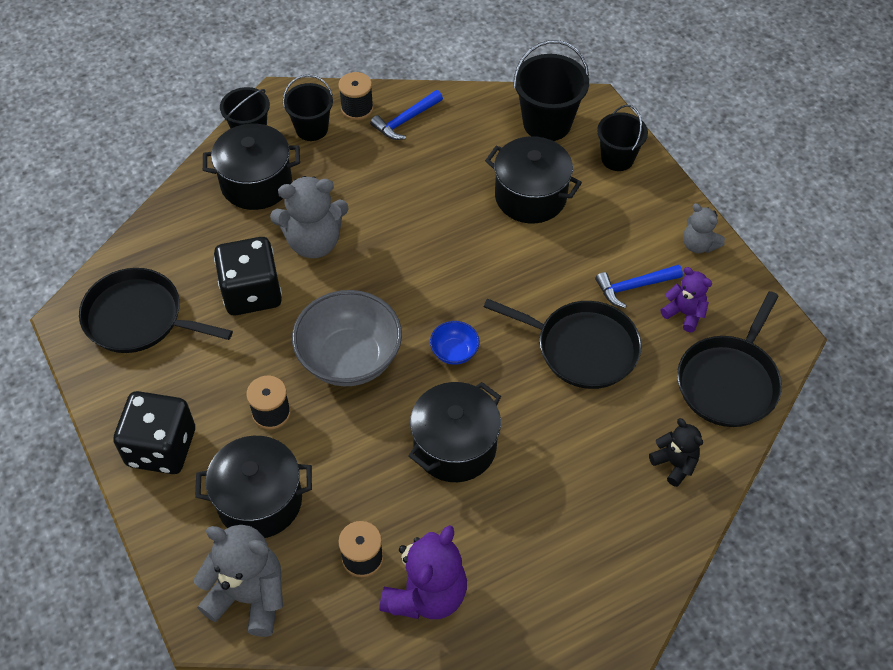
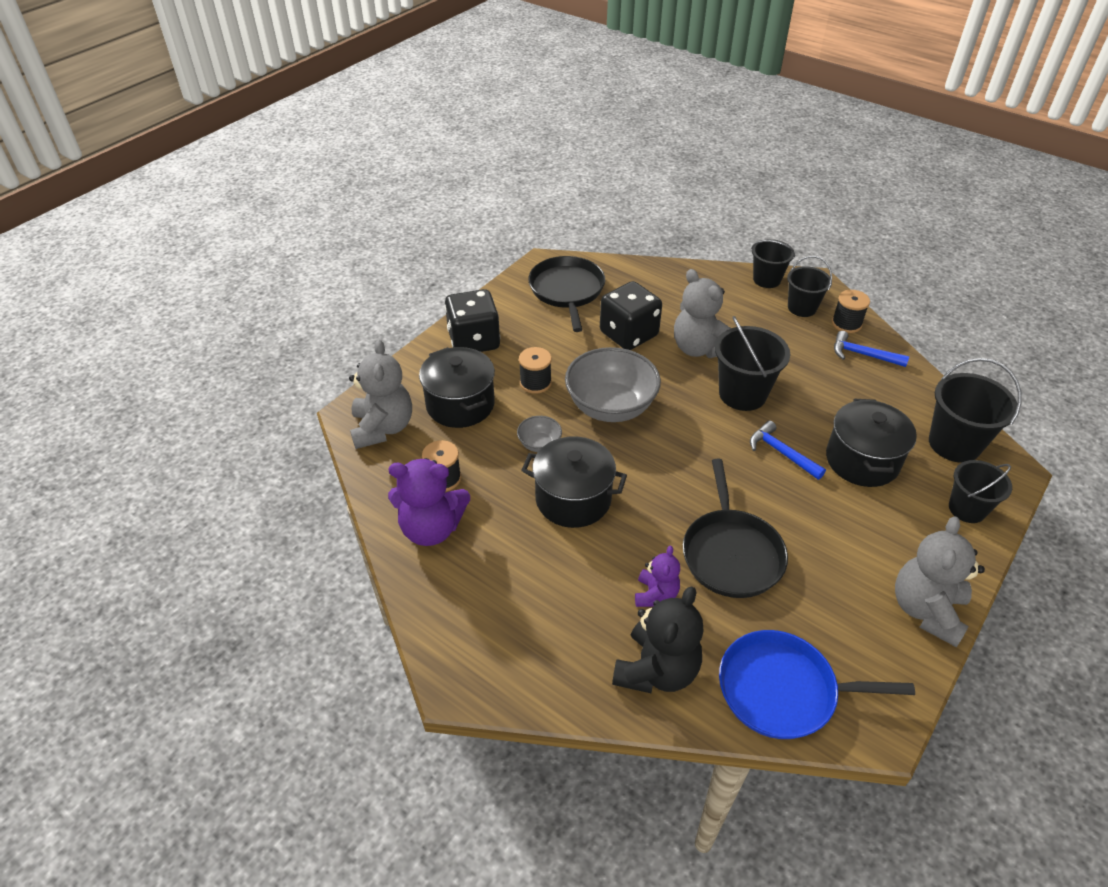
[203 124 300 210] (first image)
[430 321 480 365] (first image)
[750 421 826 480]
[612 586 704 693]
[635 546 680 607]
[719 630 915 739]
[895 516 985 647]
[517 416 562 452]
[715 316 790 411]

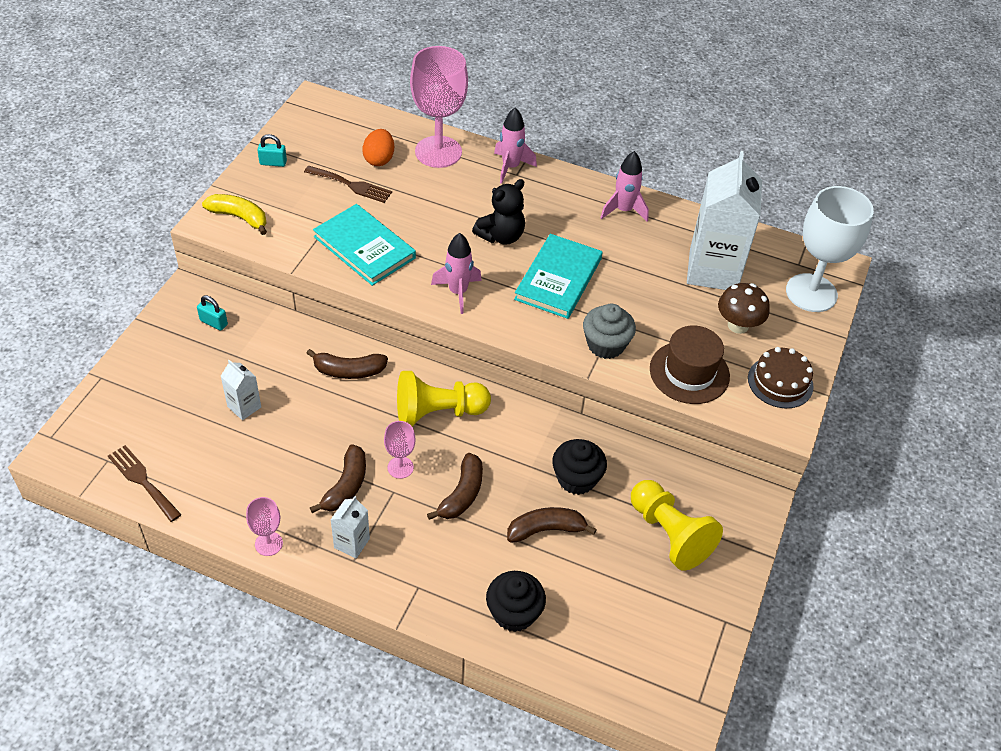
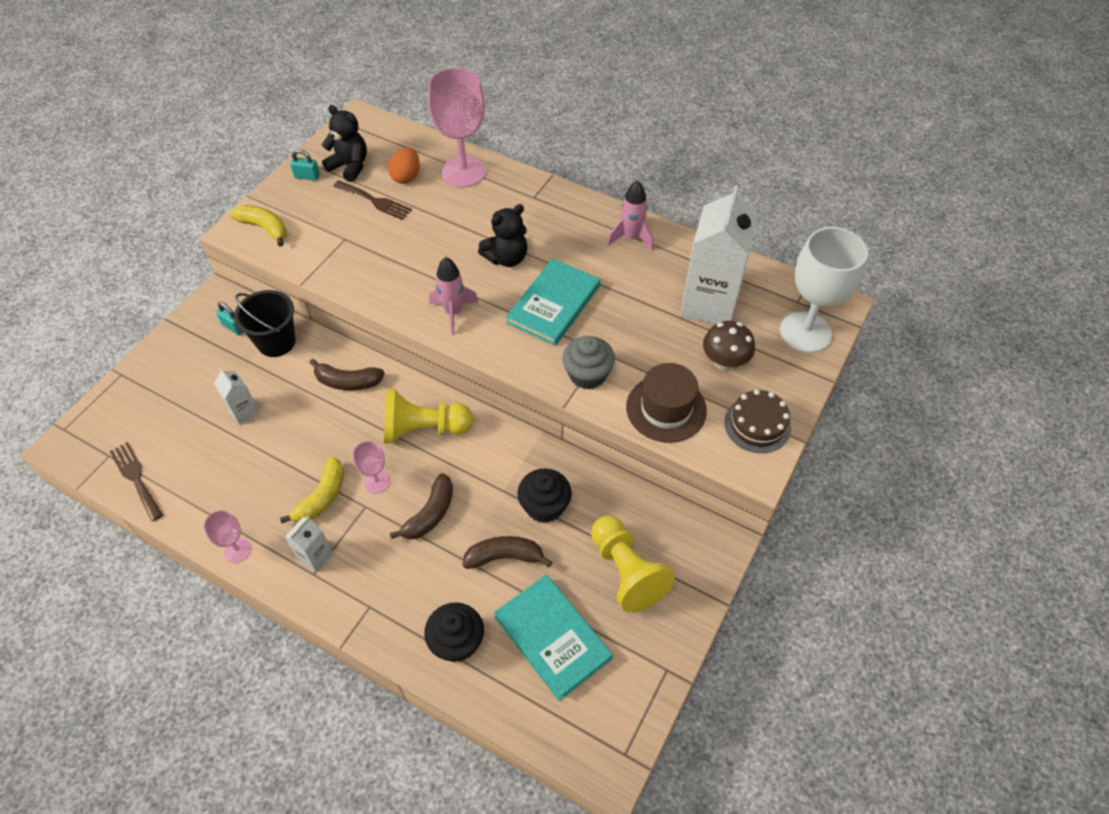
[280 457 344 523]
[494 575 613 701]
[494 107 537 184] (first image)
[234 290 296 357]
[322 105 367 182]

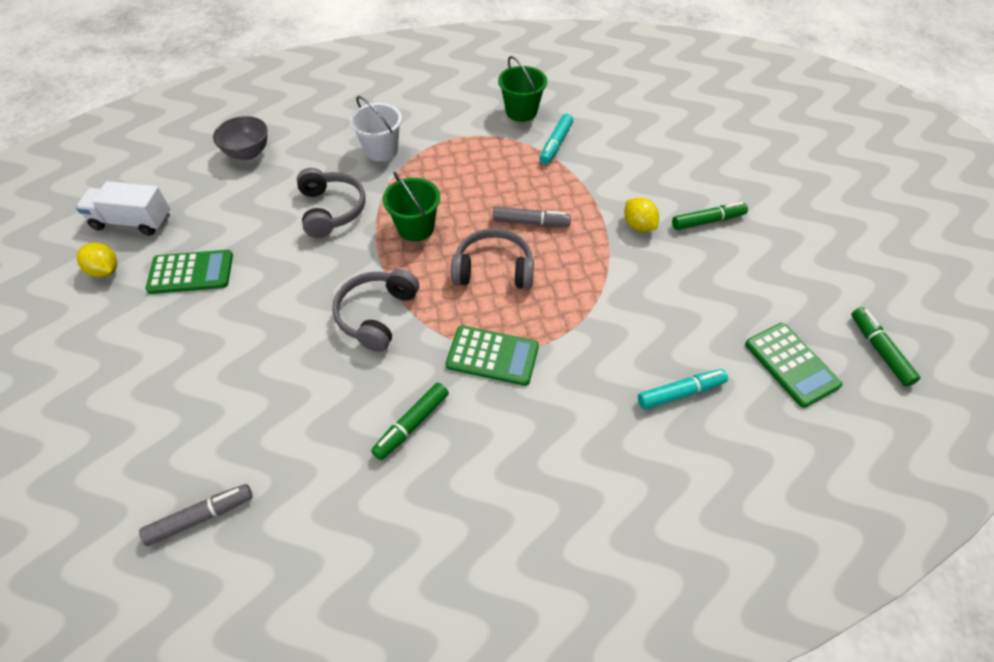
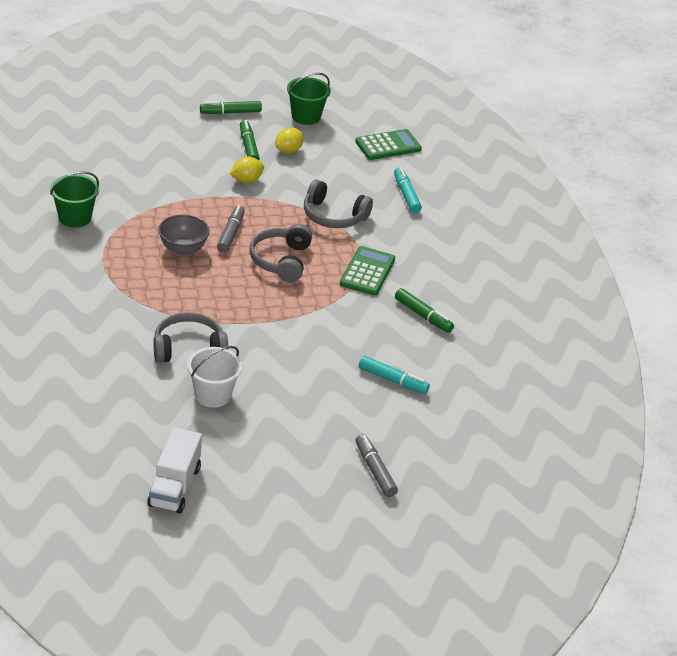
[275 127 304 153]
[356 434 398 497]
[145 250 233 294] (first image)
[158 215 210 255]
[304 179 373 228]
[187 346 242 408]
[287 73 331 125]
[359 356 430 394]
[200 101 262 114]

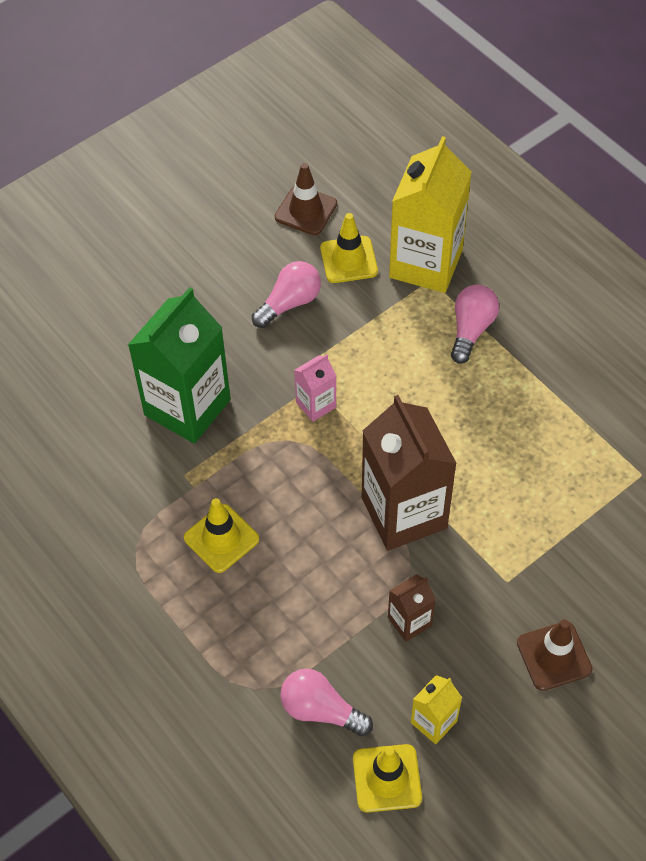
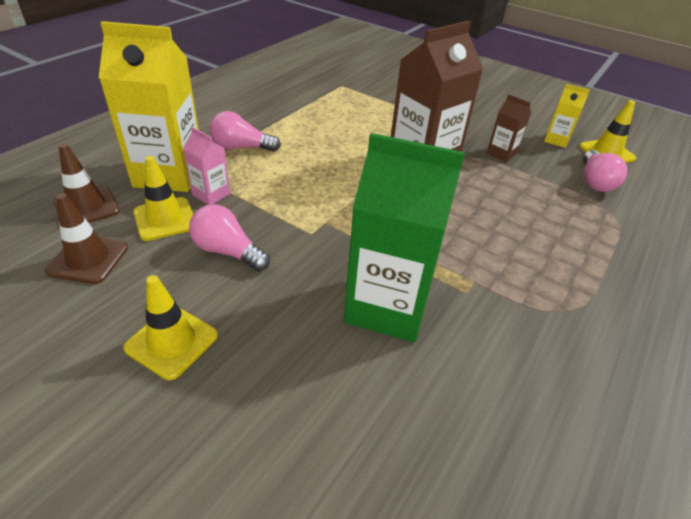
[123 275 218 380]
[183 127 230 205]
[53 143 120 223]

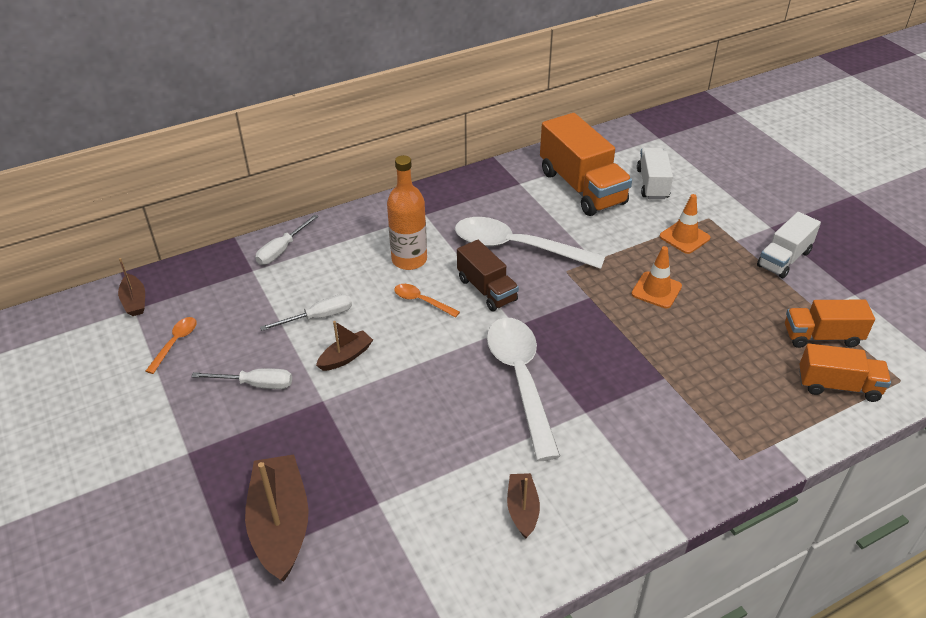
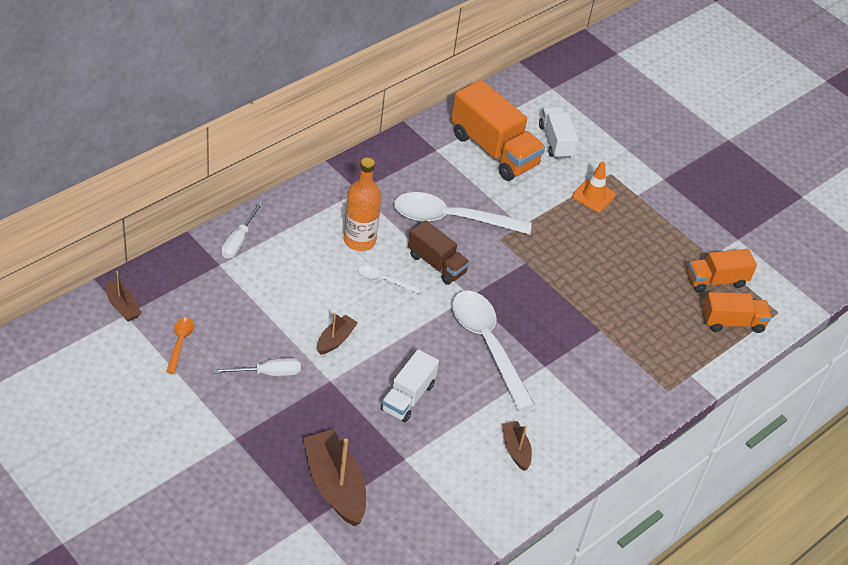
[260 294 352 331] (first image)
[358 266 420 293]
[631 246 682 308] (first image)
[381 349 439 422]

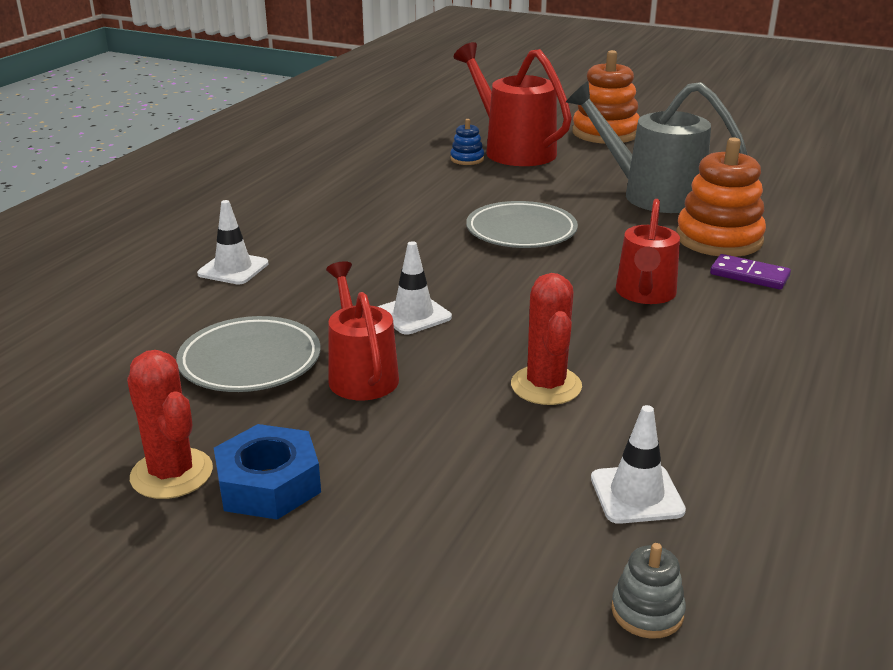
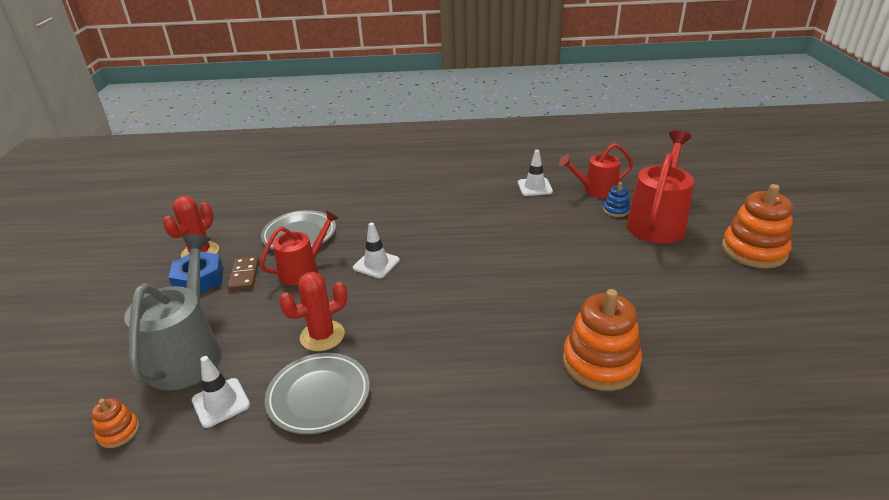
[518 150 553 196]
[265 353 370 434]
[124 234 221 391]
[91 398 139 448]
[559 143 633 198]
[710 254 791 290] (first image)
[228 256 259 291]

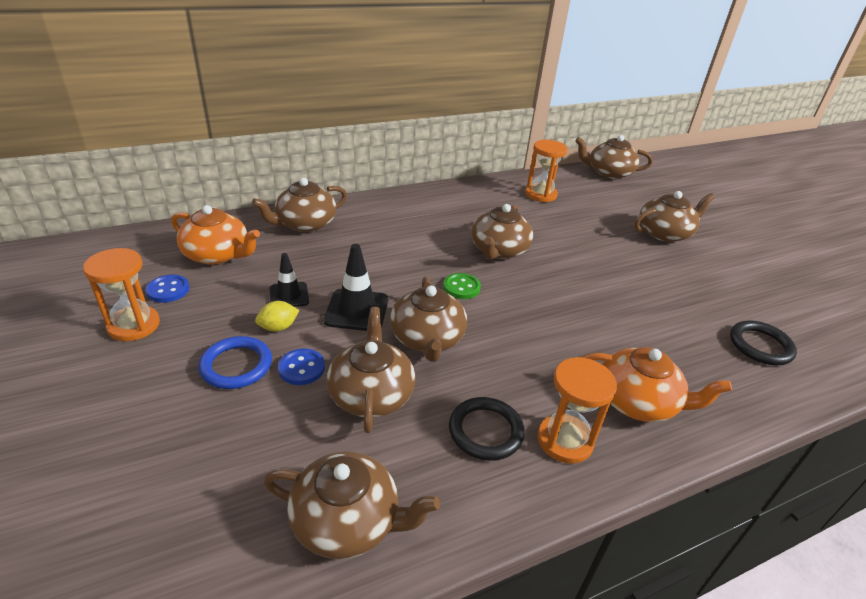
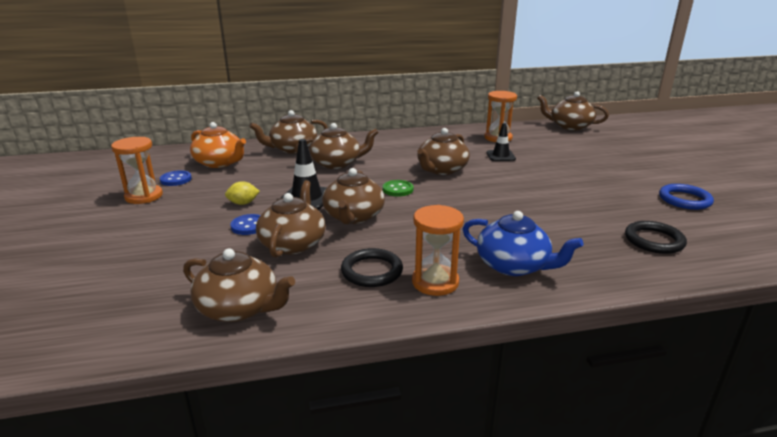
[659 184 714 210]
[487 123 516 161]
[463 211 583 276]
[295 123 379 169]

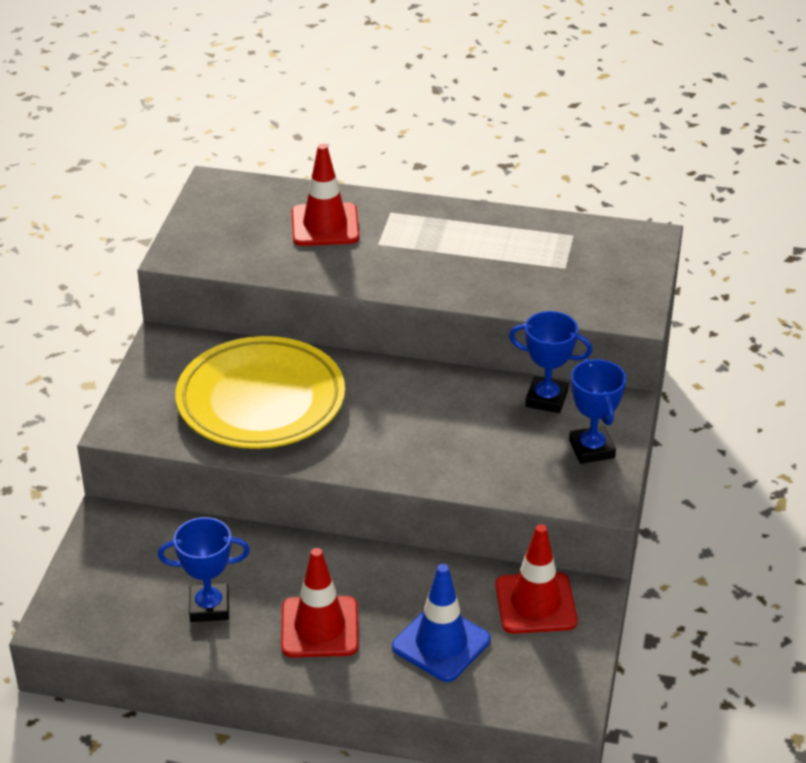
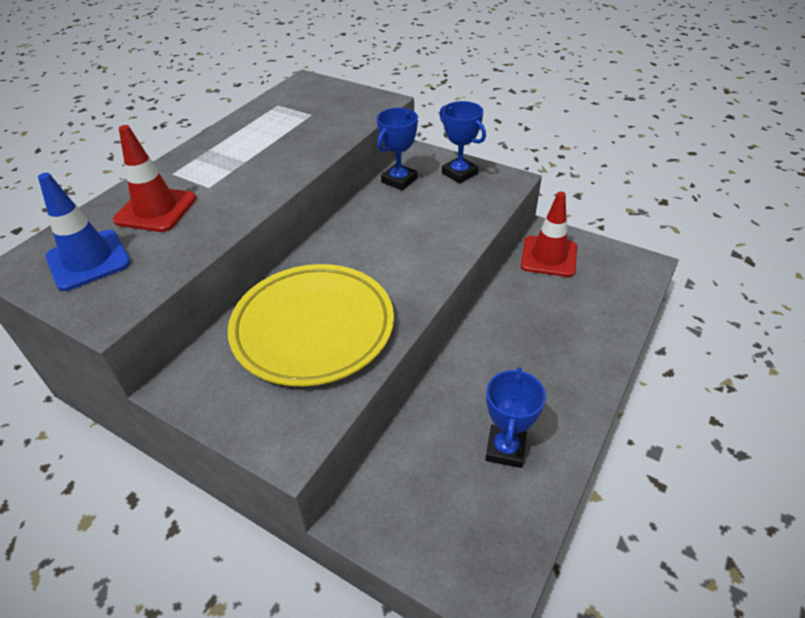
[281 548 358 657] (first image)
[38 173 131 291]
[439 101 486 184]

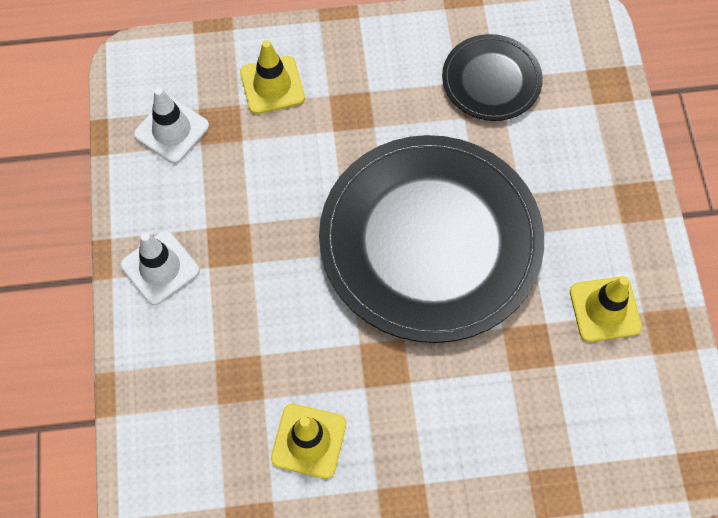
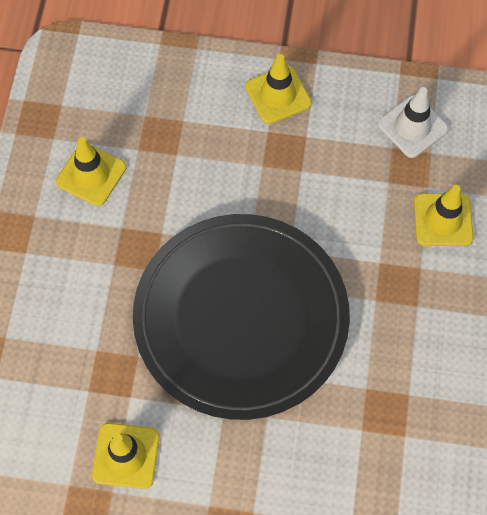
[245 54 312 124]
[442 34 543 121] (first image)

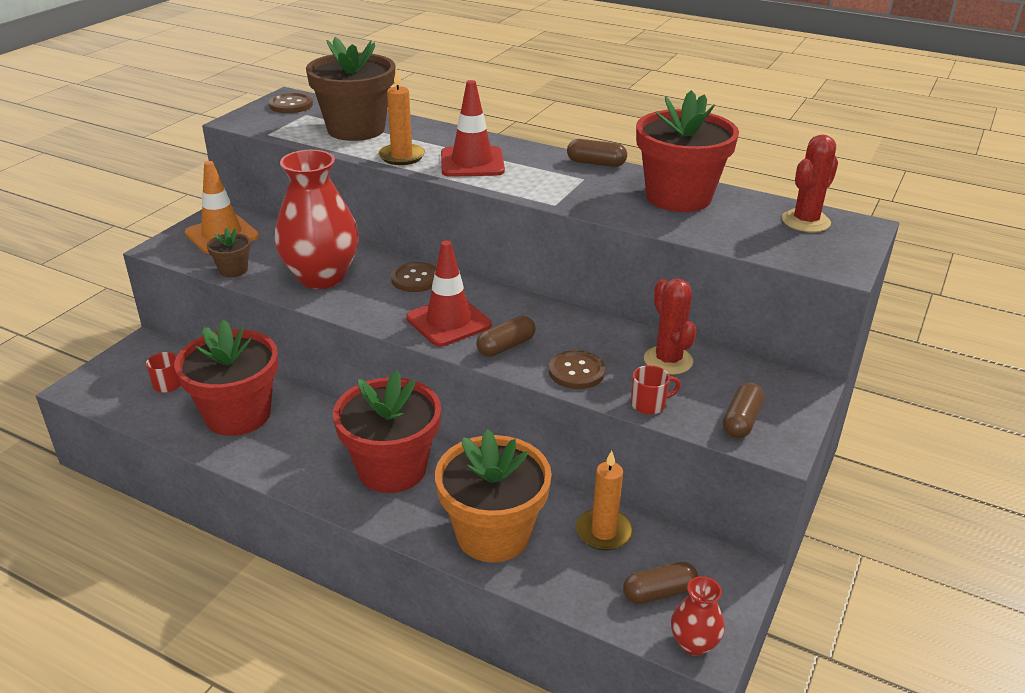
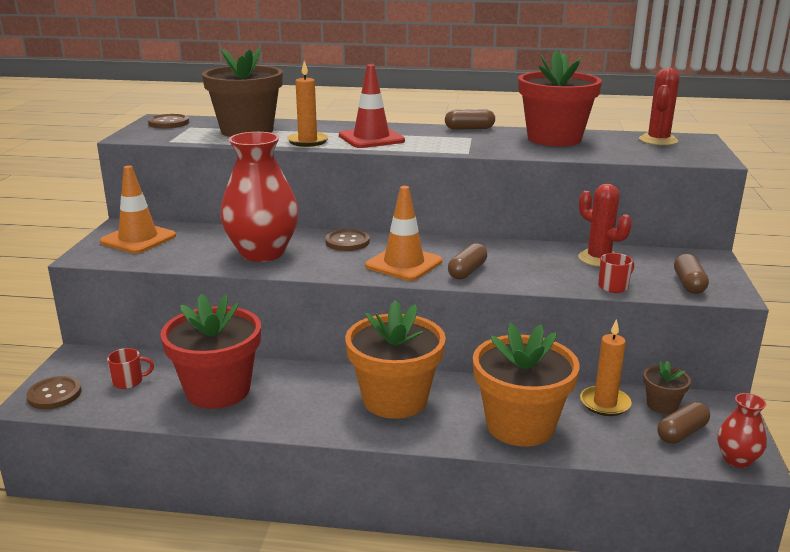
[643 361 691 414]
[345 300 446 419]
[365 186 442 281]
[26 376 82 409]

